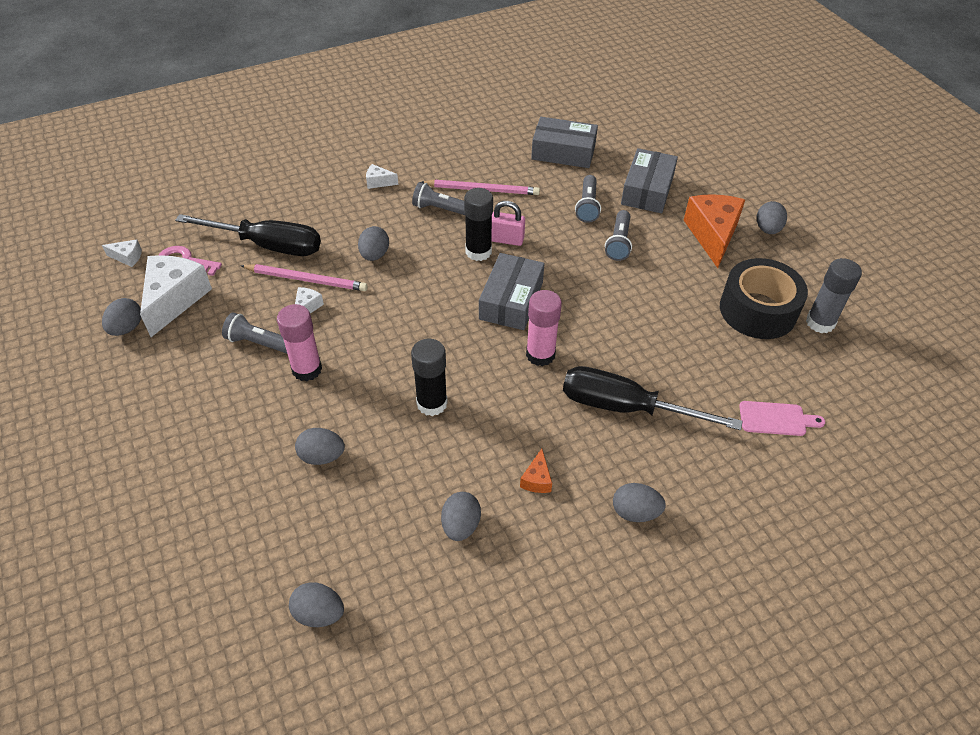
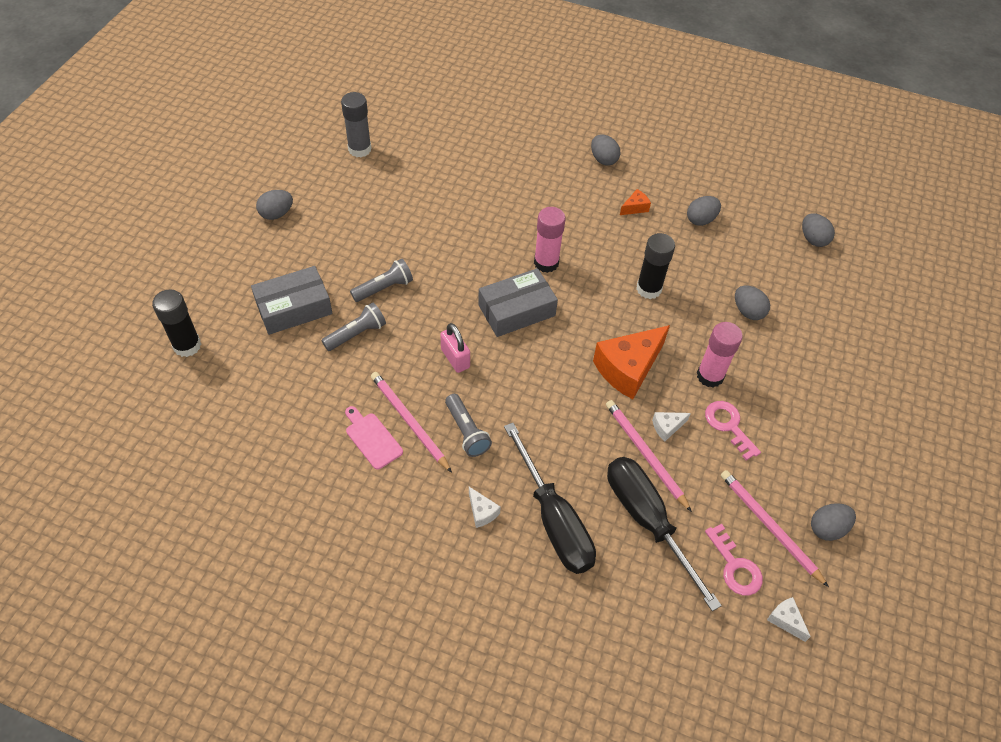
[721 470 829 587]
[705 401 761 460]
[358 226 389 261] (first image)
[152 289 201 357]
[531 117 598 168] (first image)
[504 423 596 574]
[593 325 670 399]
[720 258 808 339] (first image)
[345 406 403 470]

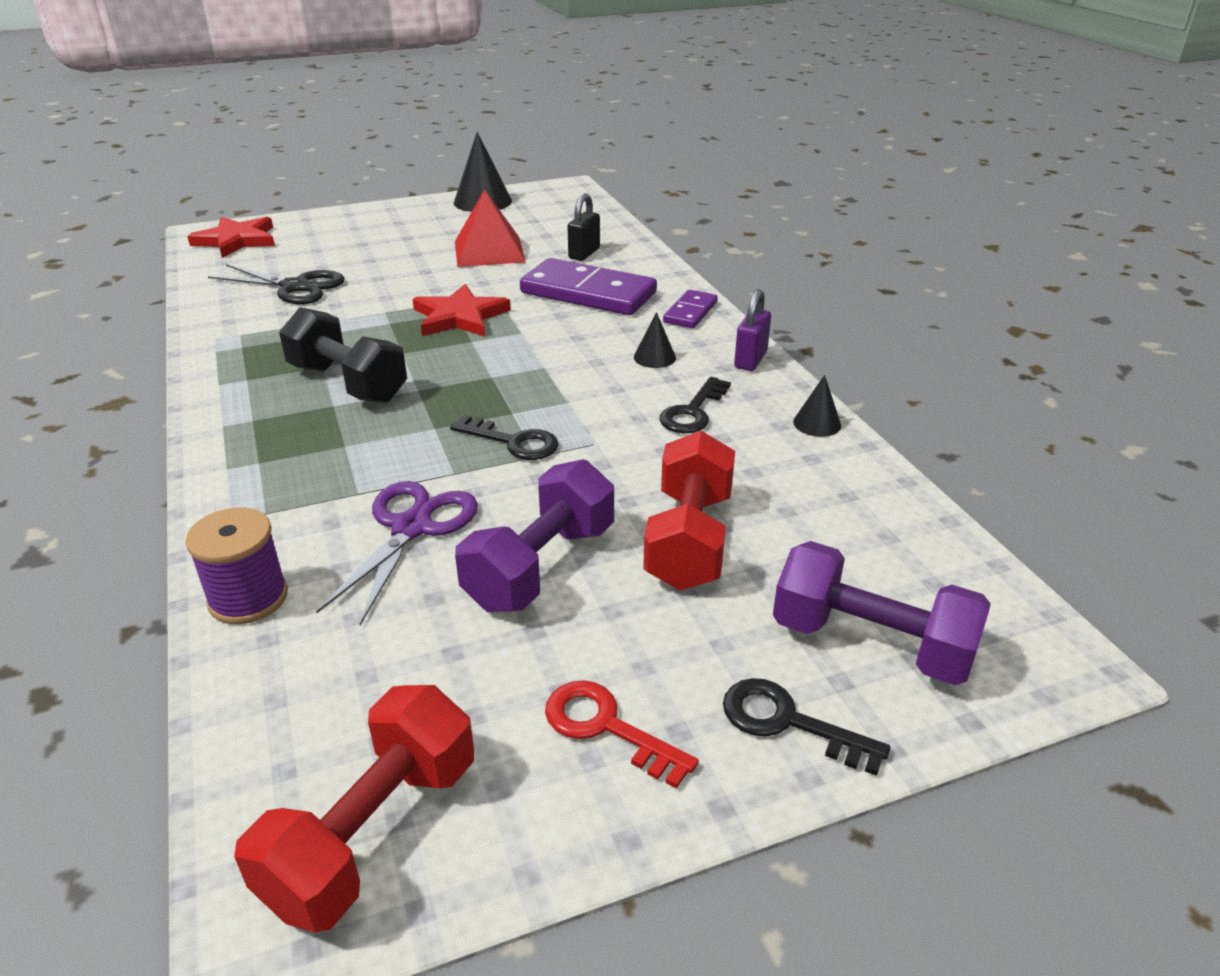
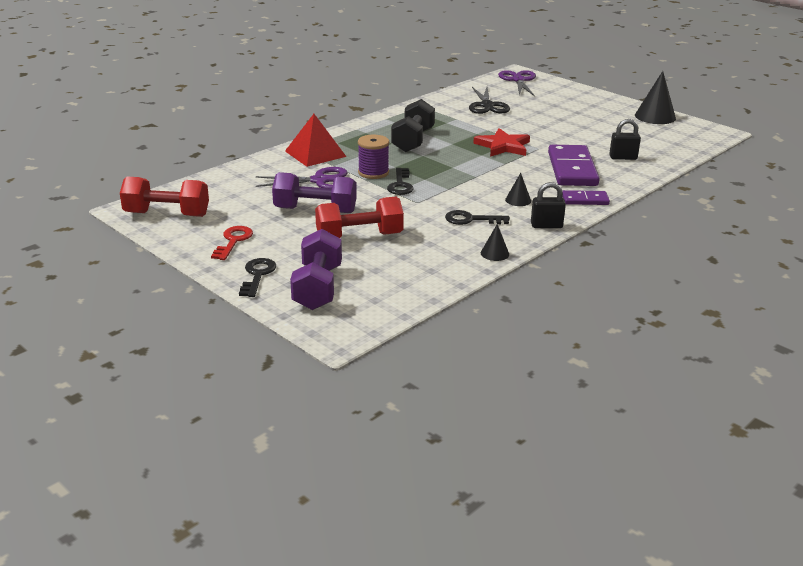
[358 135 389 179]
[498 70 536 96]
[285 114 346 167]
[531 182 566 228]

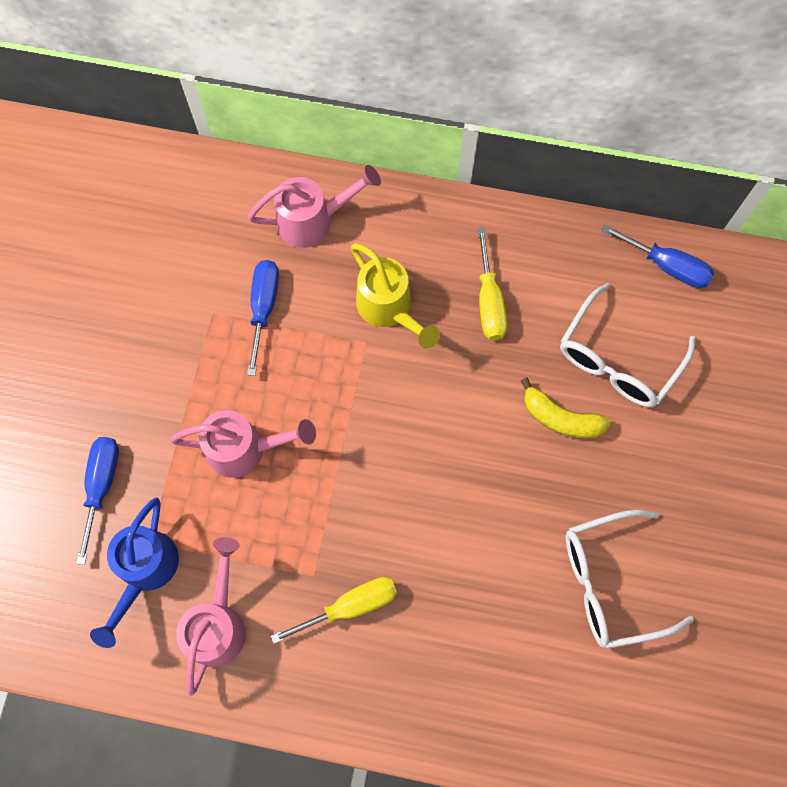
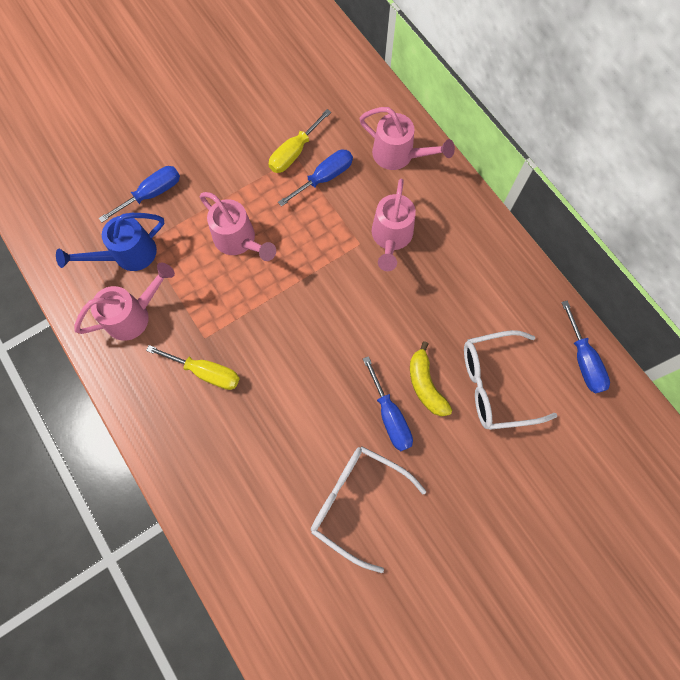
[372 179 416 271]
[269 109 331 173]
[363 356 413 451]

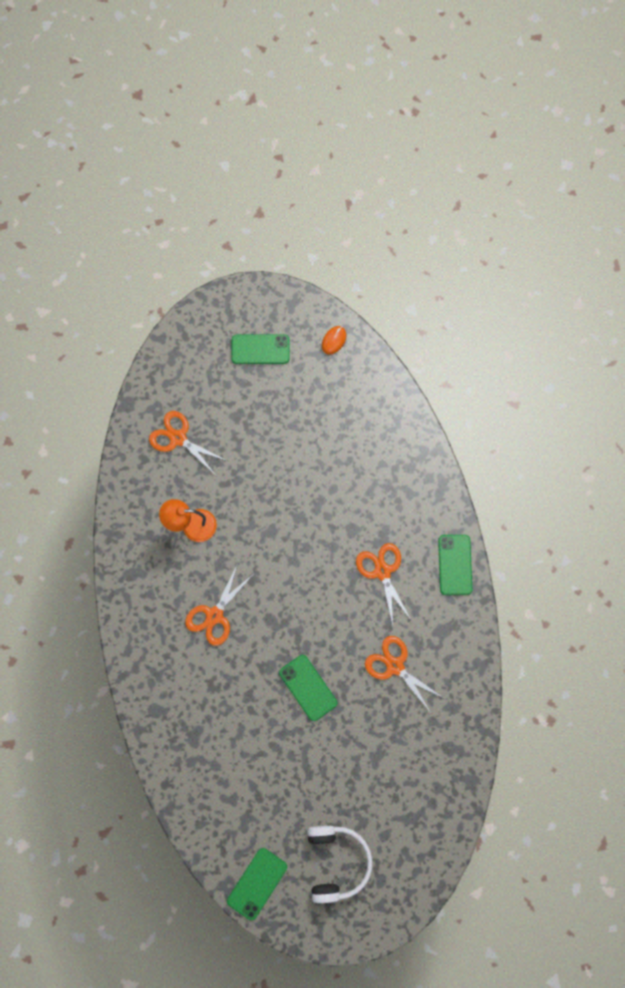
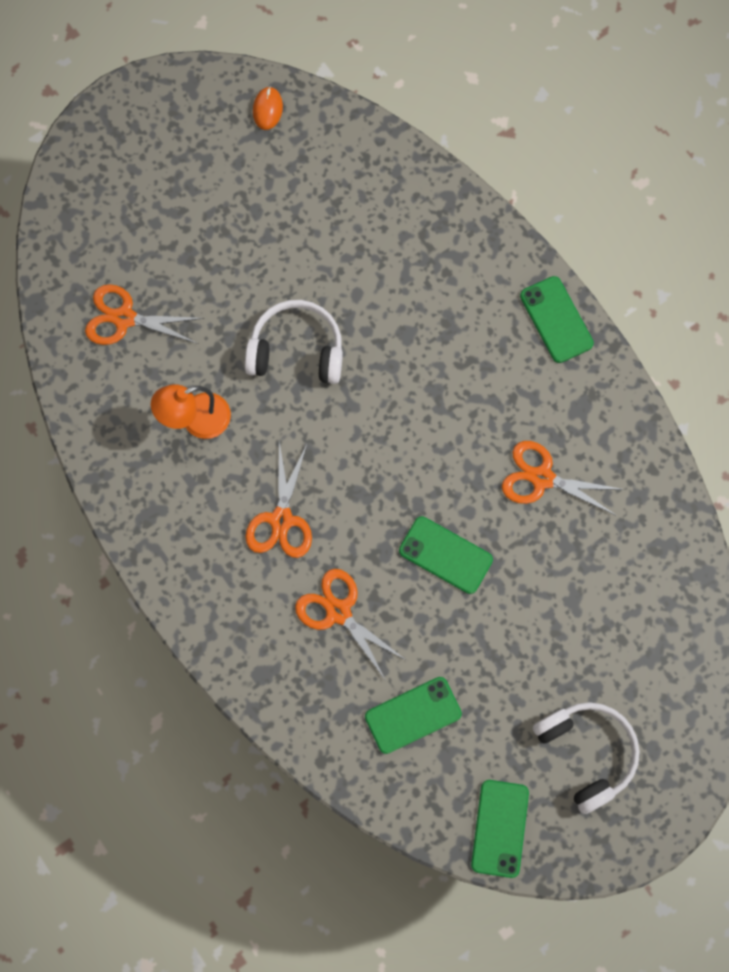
[365 677 462 754]
[295 569 407 679]
[245 300 343 384]

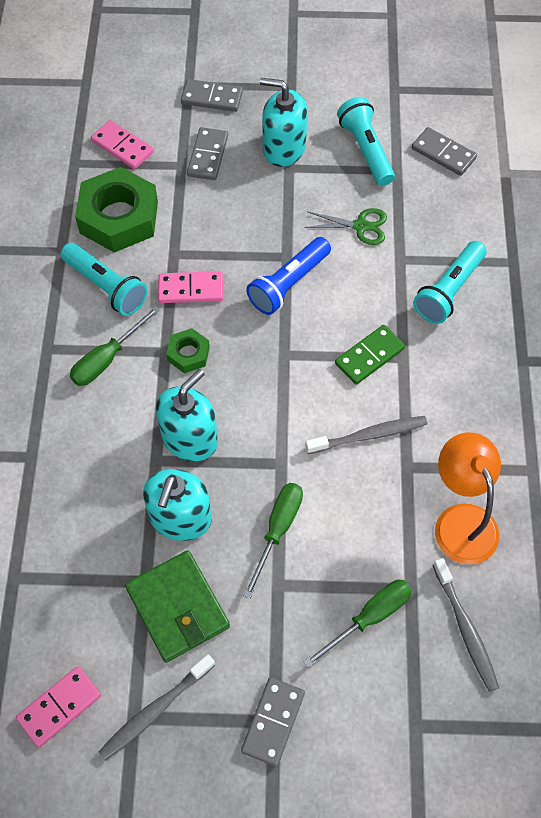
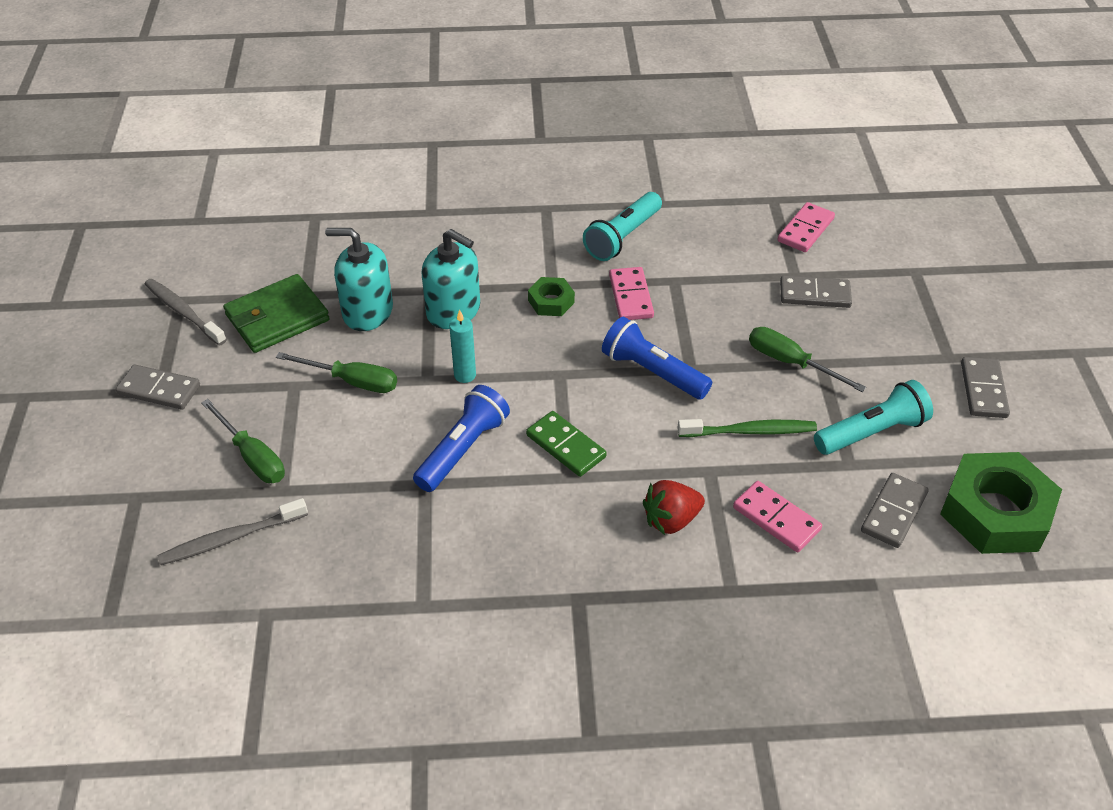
[733 481 822 552]
[749 327 866 392]
[940 452 1062 554]
[961 357 1010 418]
[260 78 308 167] (first image)
[677 419 817 437]
[413 385 510 492]
[643 480 705 535]
[435 432 501 564] (first image)
[449 310 476 383]

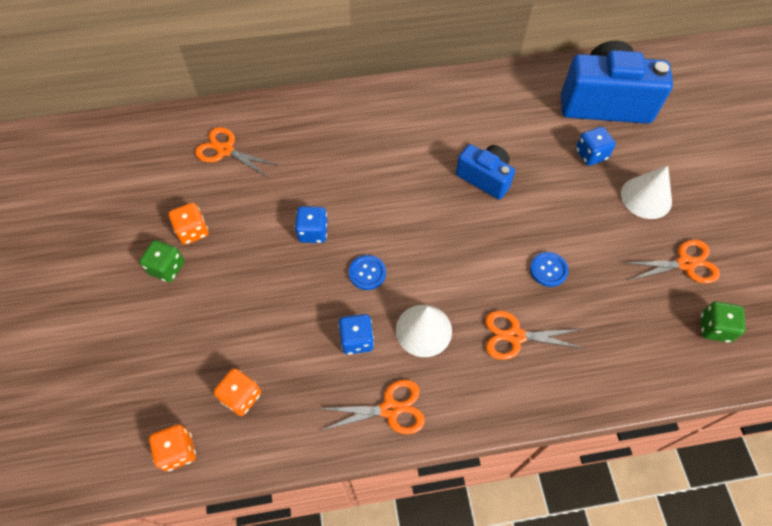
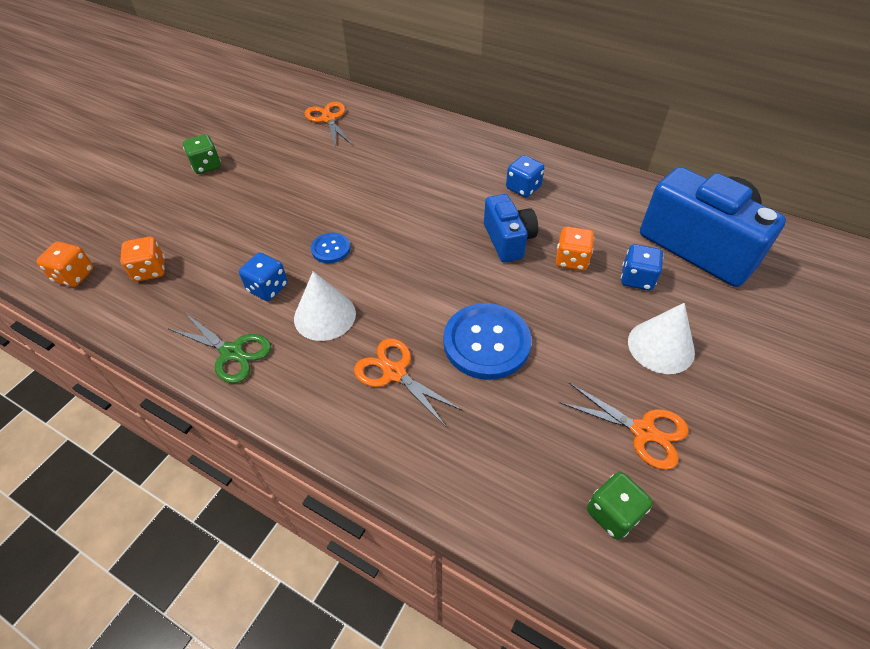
[556 226 594 271]
[506 155 544 197]
[169 312 272 383]
[443 303 532 380]

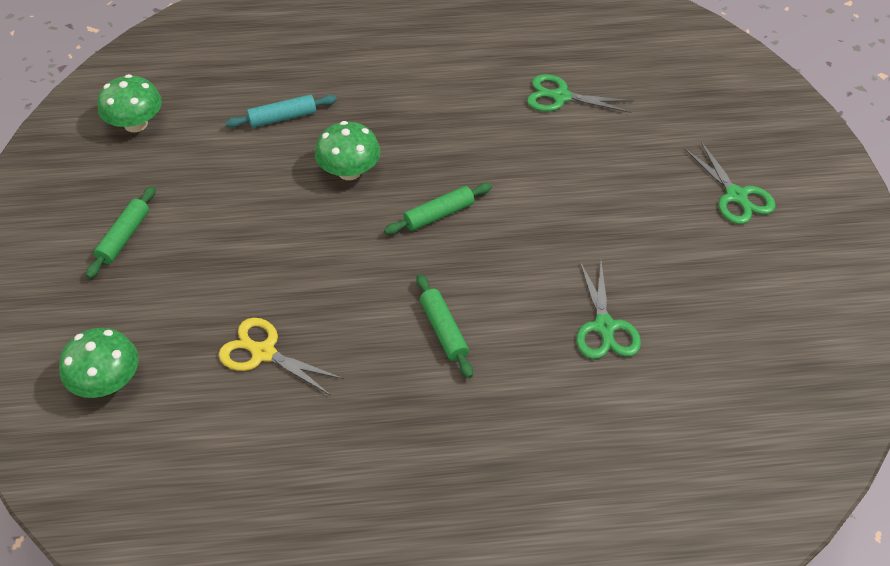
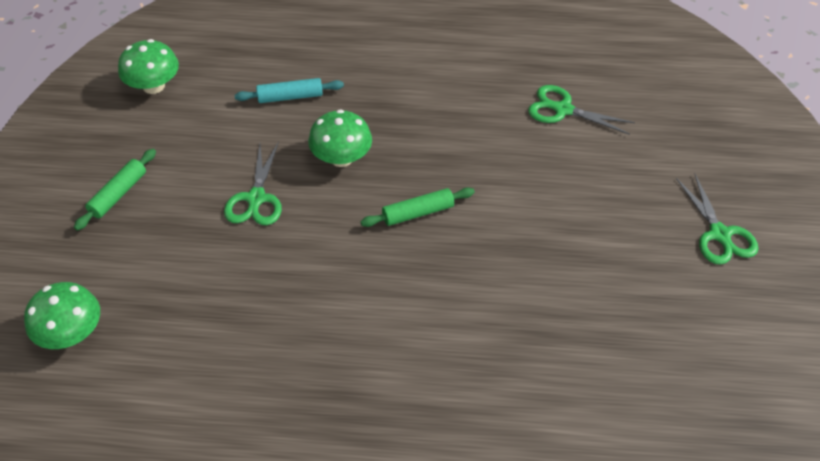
[219 318 344 396] (first image)
[416 274 473 378] (first image)
[224 141 282 225]

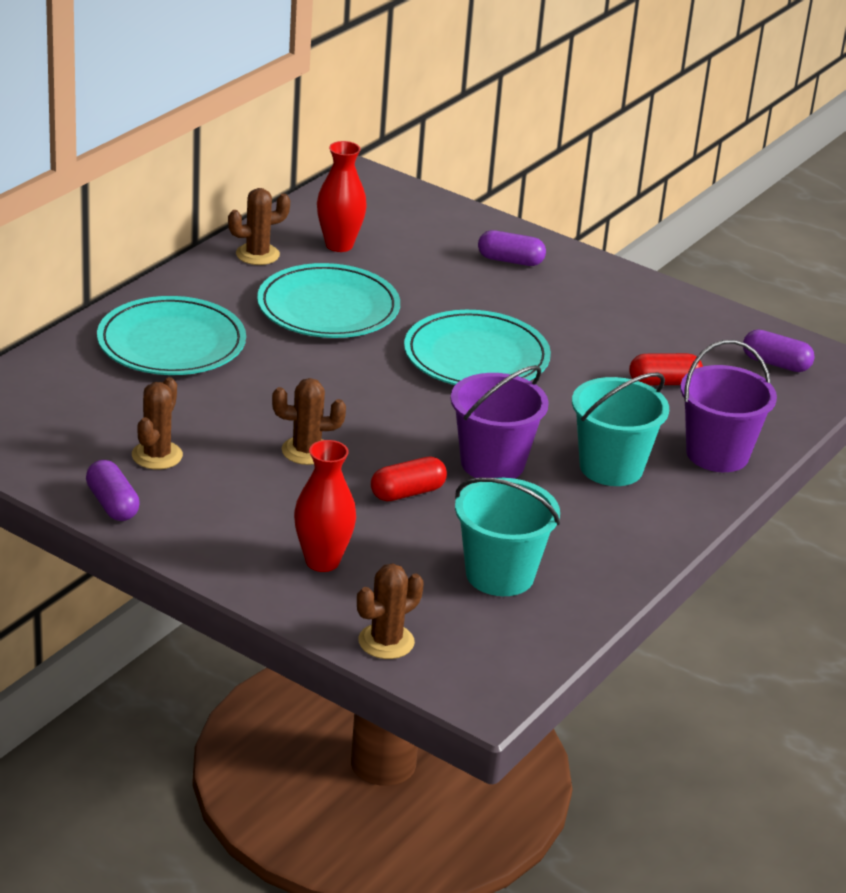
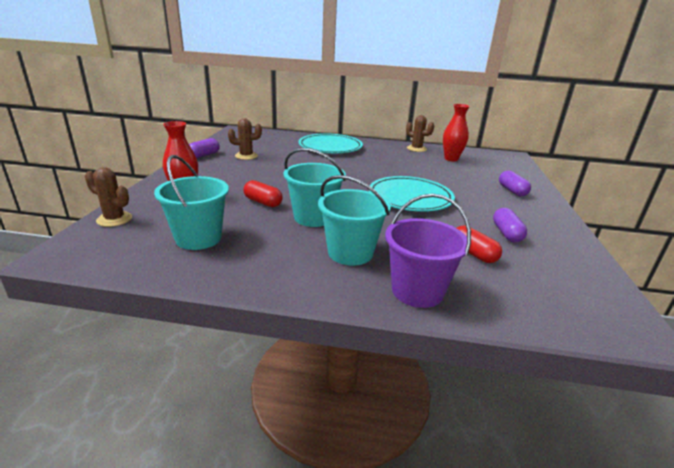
[257 263 400 338] (first image)
[272 378 346 465] (first image)
[283 148 346 227]
[493 208 527 242]

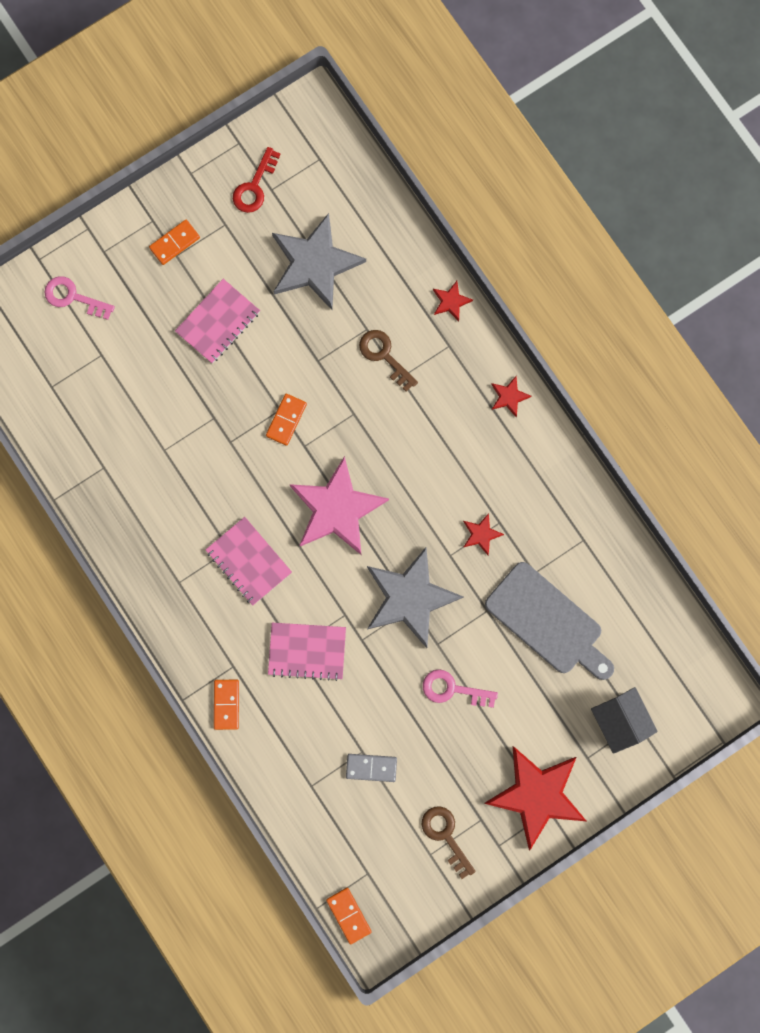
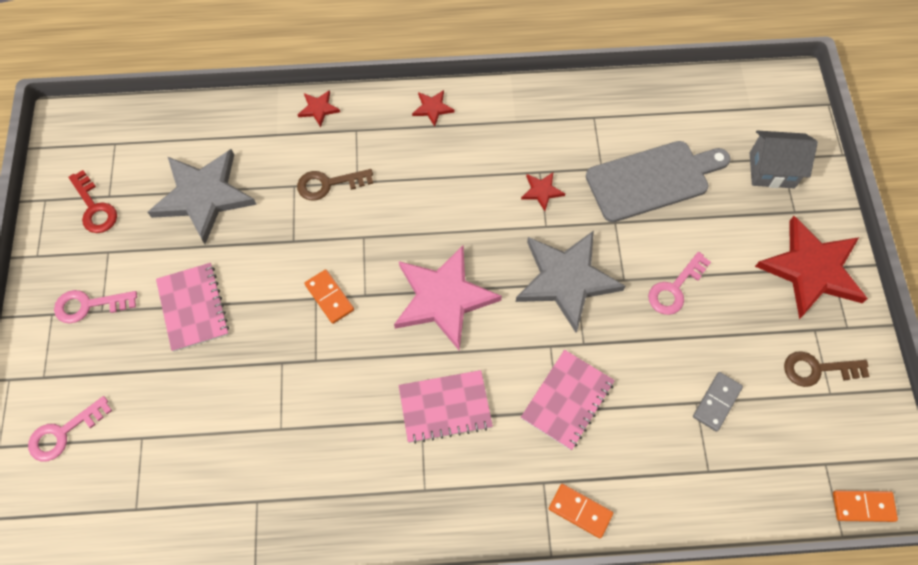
[54 290 137 324]

